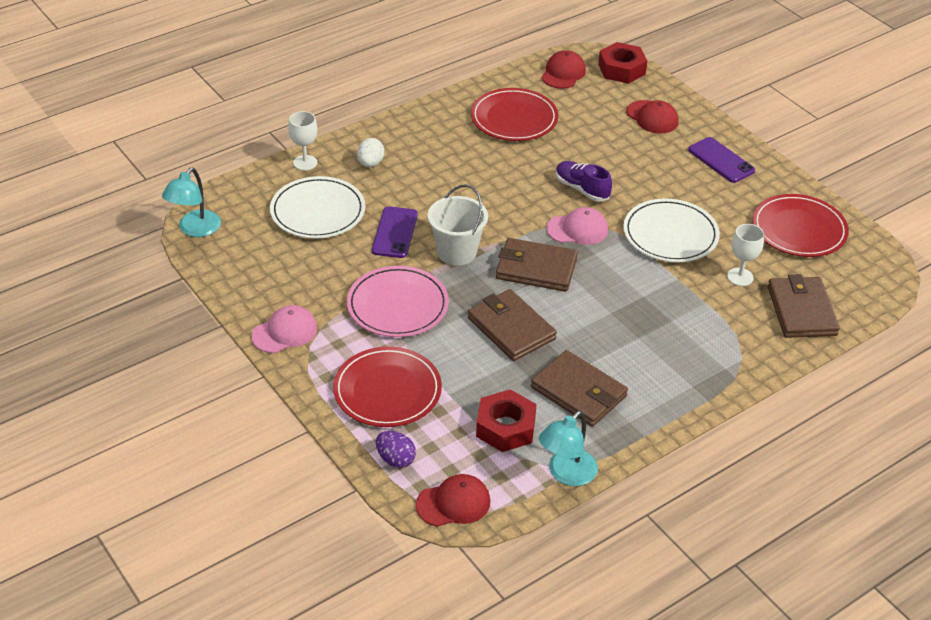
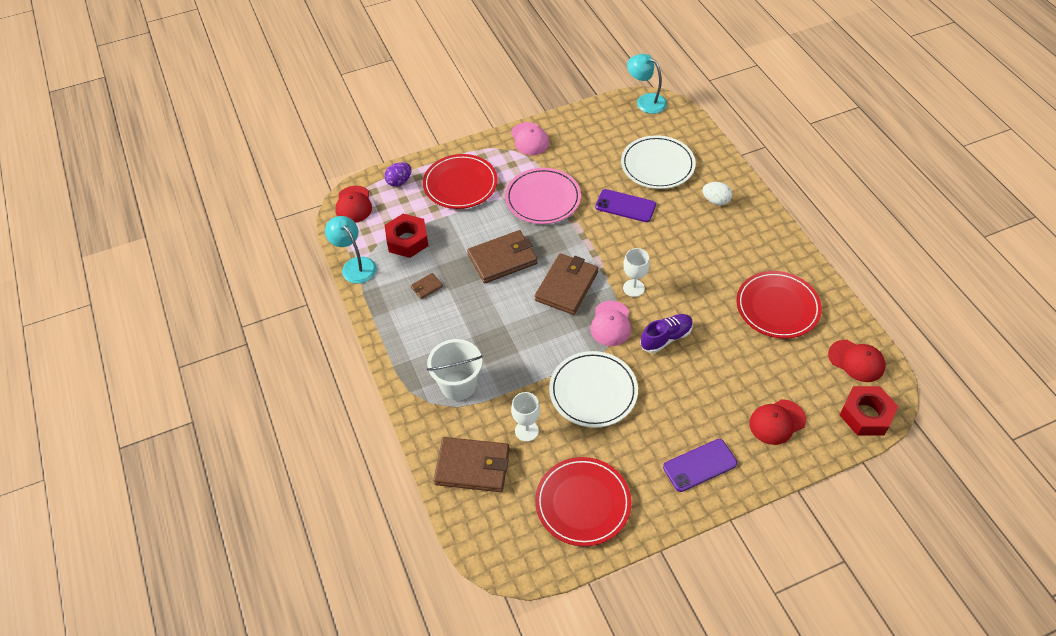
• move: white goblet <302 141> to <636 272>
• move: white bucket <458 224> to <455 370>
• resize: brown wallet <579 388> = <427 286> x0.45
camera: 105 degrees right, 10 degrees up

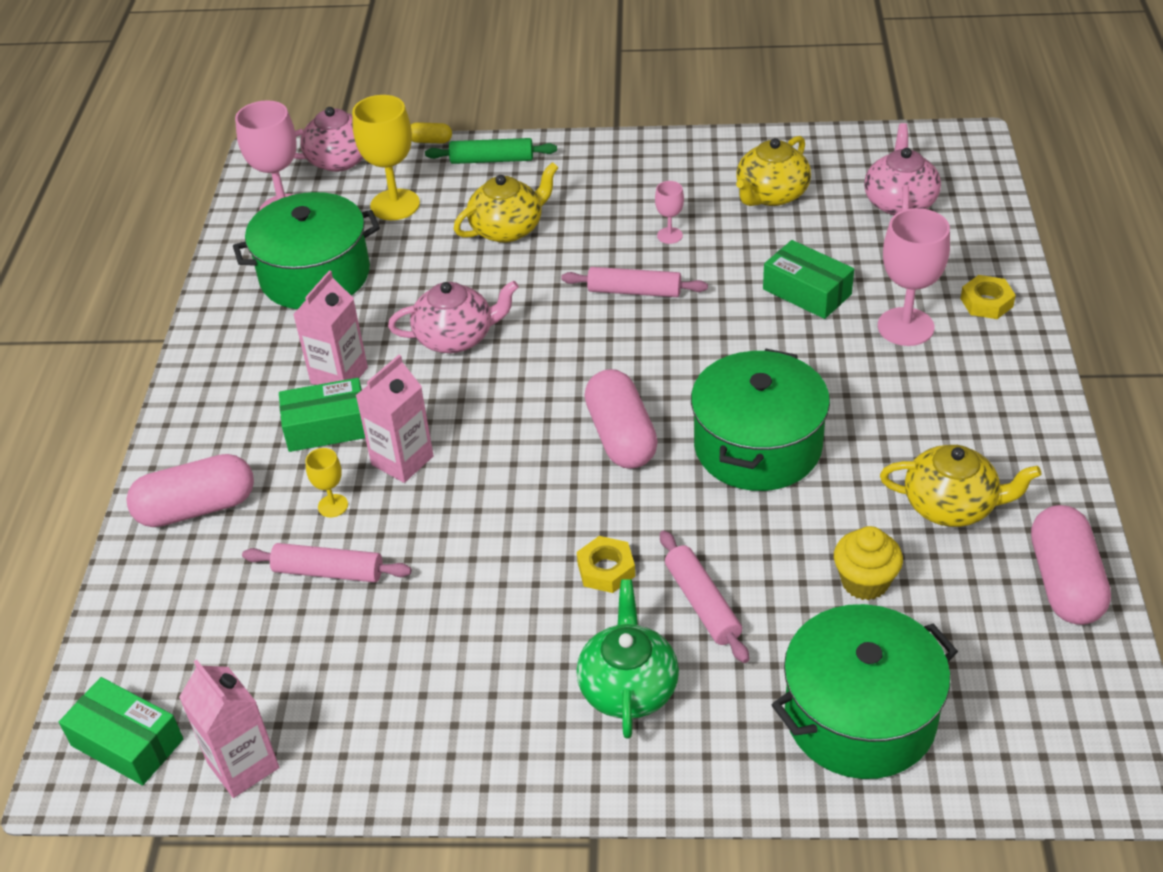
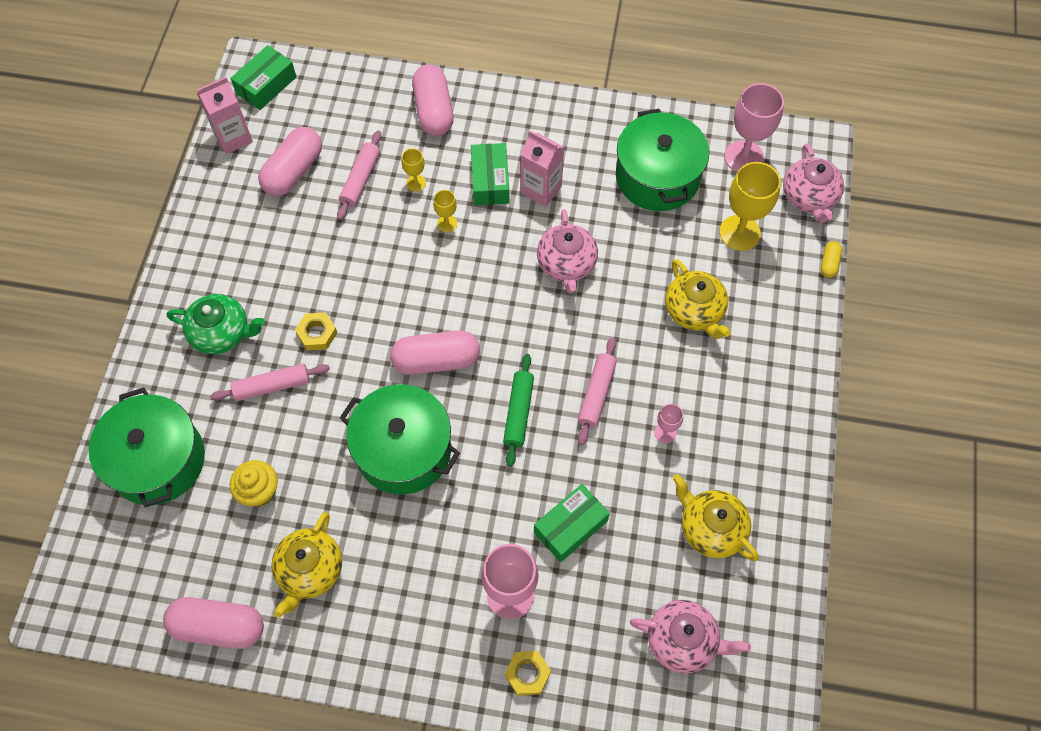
• replace: pink carton <395 419> to yellow goblet <445 211>
• move: green rolling pin <491 151> to <518 410>
• insert: pink capsule <290 161>
camera: 95 degrees right, 20 degrees up

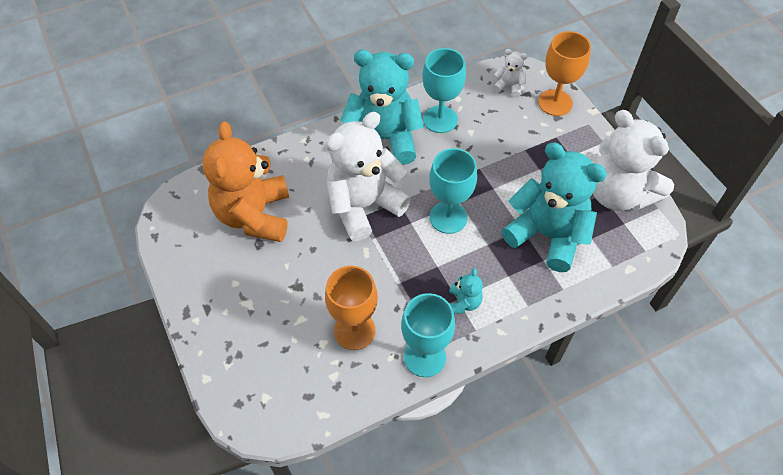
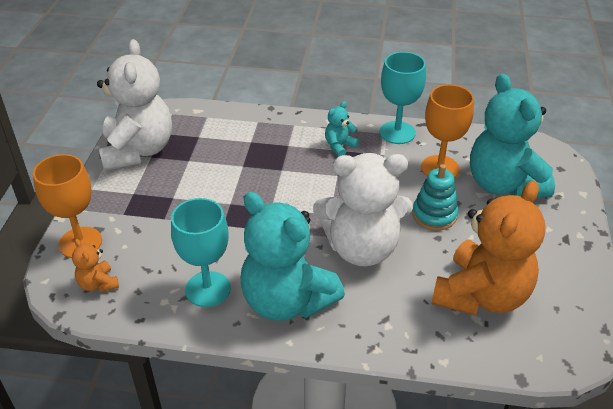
• delete: turquoise goblet <453 191>
• recolor: white teddy bear <510 73> to orange teddy bear <95 265>
• move: turquoise teddy bear <554 207> to <512 135>
• insert: turquoise stacking toy <435 197>
camera: 145 degrees left, 15 degrees down

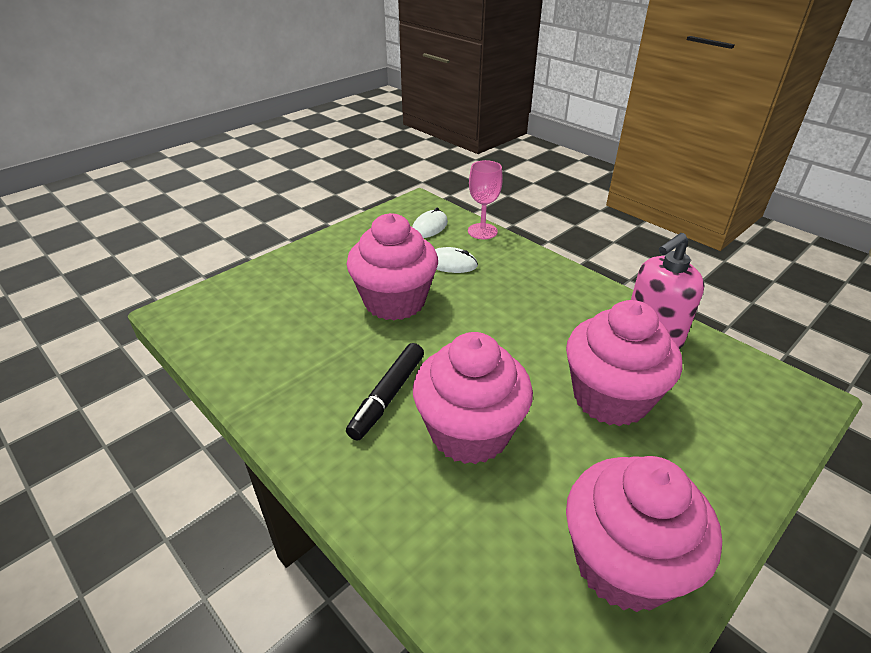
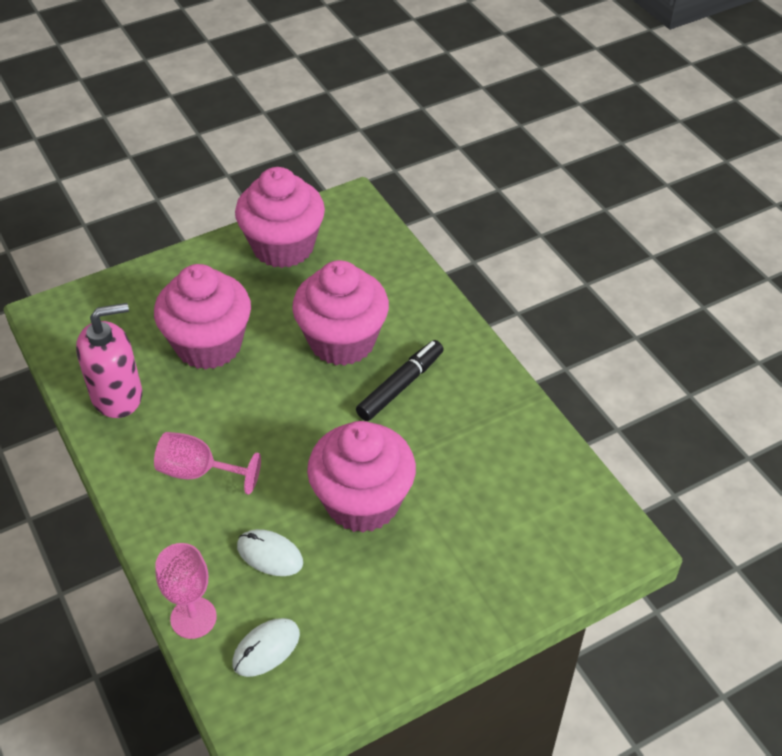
• insert: pink goblet <207 463>
camera: 165 degrees left, 10 degrees up

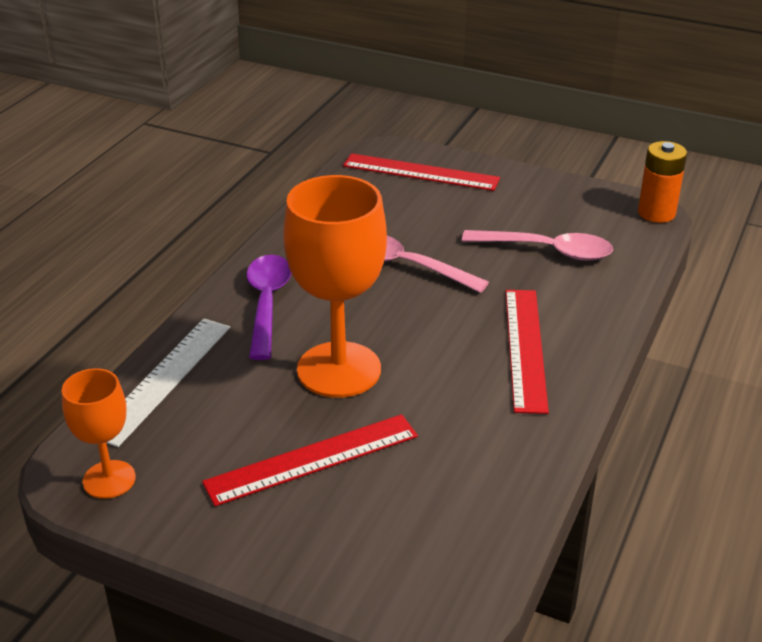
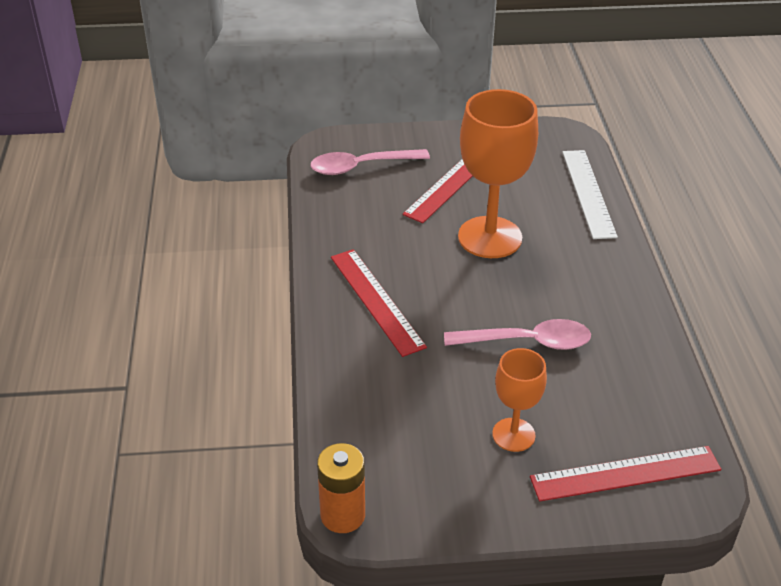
• move: orange goblet <99 433> to <519 400>
• delete: purple spoon <269 307>
• move: pink spoon <537 245> to <370 162>
camera: 150 degrees right, 5 degrees up

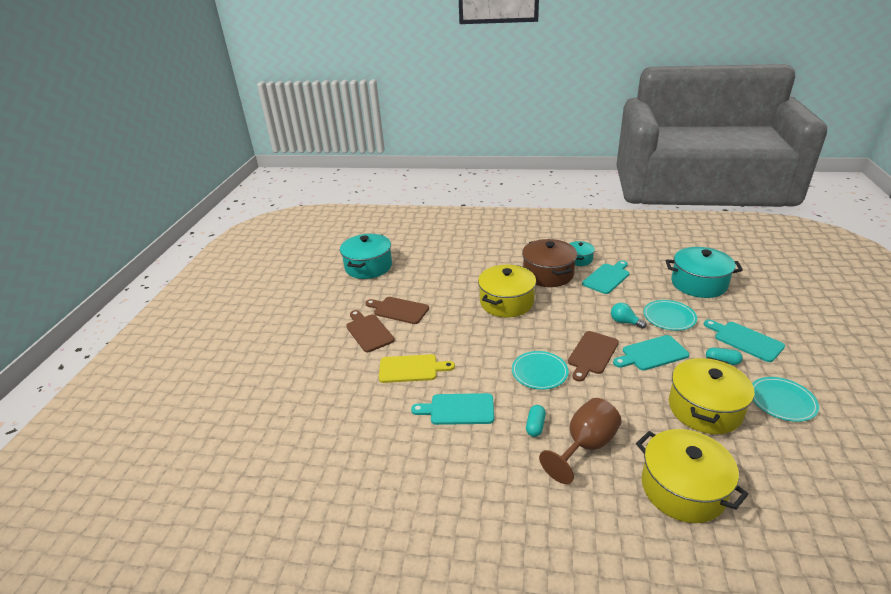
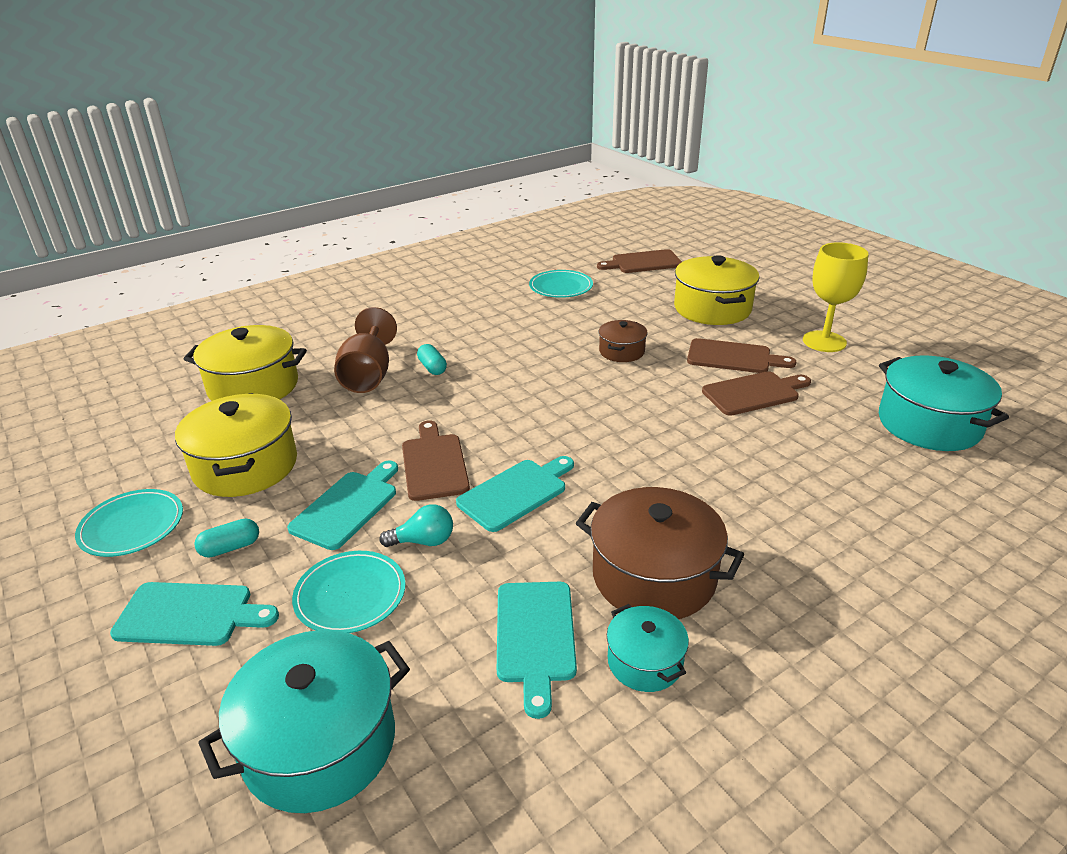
• replace: yellow cutting board <417 368> to brown pot <623 341>
• move: turquoise cutting board <452 409> to <515 494>
• move: yellow pot <507 291> to <717 290>
• move: turquoise plate <540 370> to <561 284>
• insert: brown cutting board <639 261>
• insert: yellow goblet <835 297>
camera: 135 degrees right, 0 degrees up

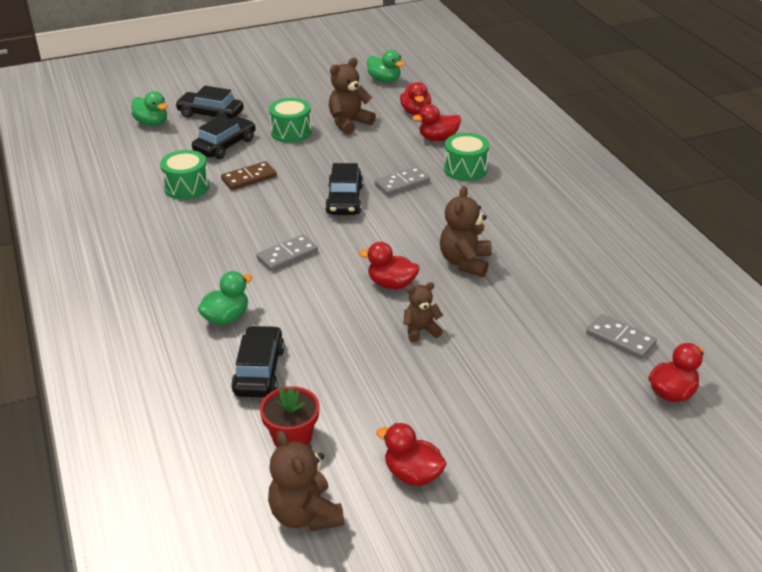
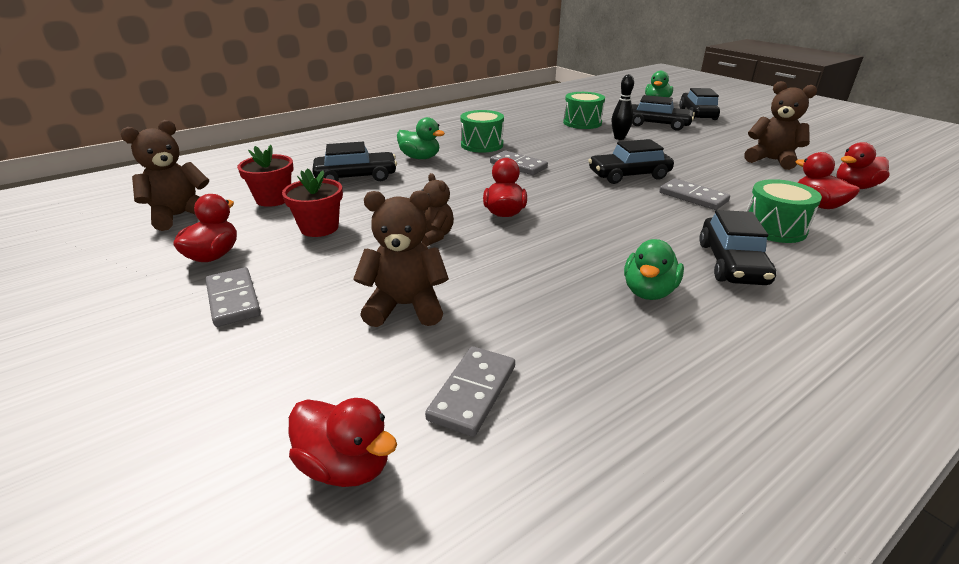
• replace: brown domino <249 175> to black bowling pin <623 107>
• move: green drum <290 120> to <482 131>
• move: green duck <386 66> to <654 269>
• move: brown teddy bear <466 231> to <401 258>
• insert: grey domino <233 297>
• insert: red flower pot <312 202>
• insert: black car <737 247>
camera: 75 degrees right, 5 degrees down

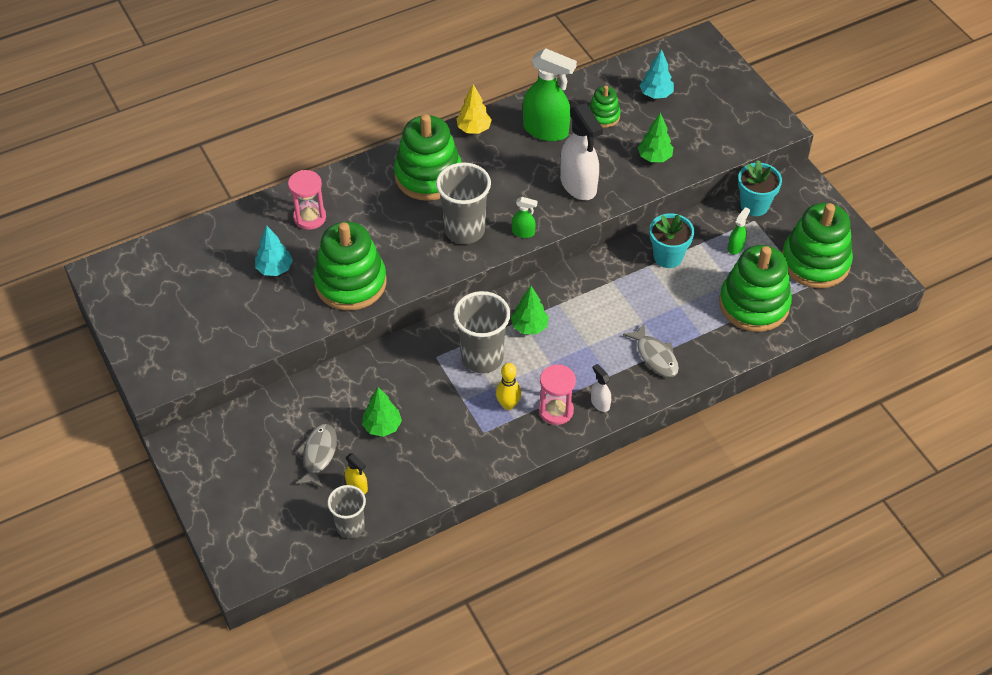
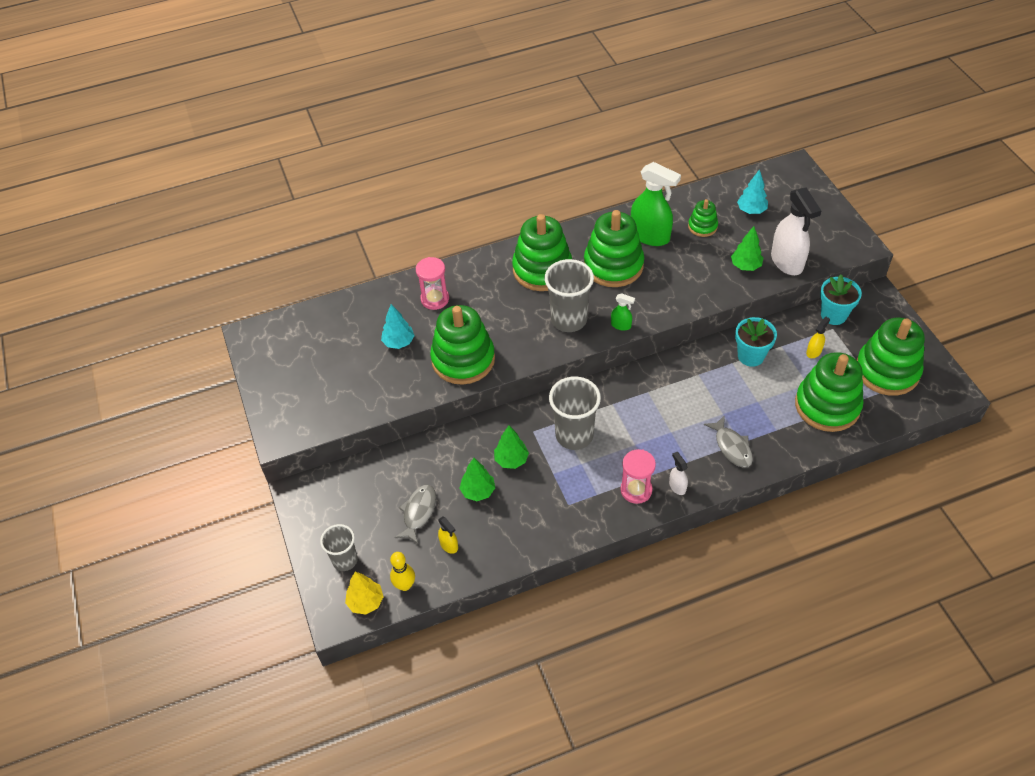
• move: grey cup <347 511> to <339 547>
• move: yellow tree <474 109> to <364 593>
• move: yellow bowling pin <508 386> to <402 571>
• move: green tree <530 310> to <511 447>
• move: white spray bottle <581 151> to <796 231>
• recolor: green spray bottle <739 230> to yellow spray bottle <818 337>
• insert: green stacking toy <614 248>
camera: 10 degrees right, 0 degrees up

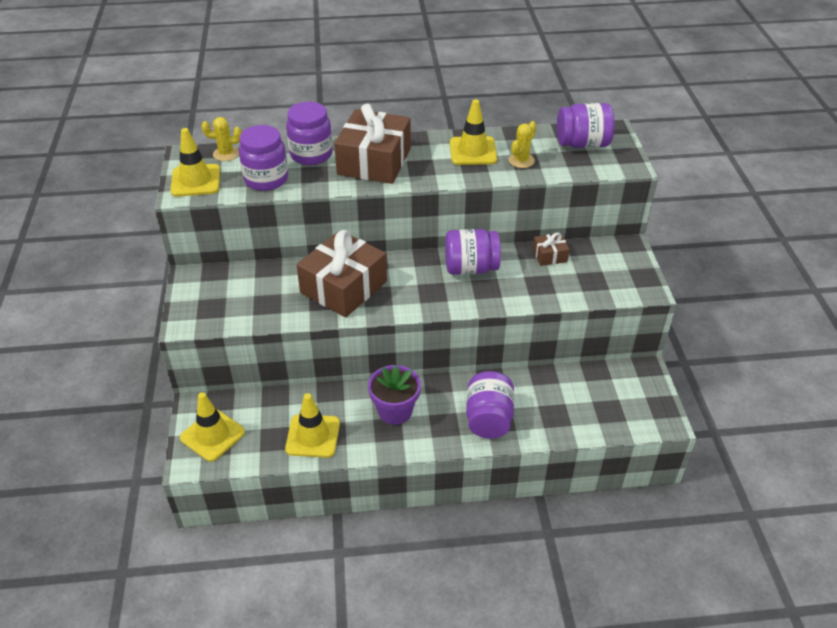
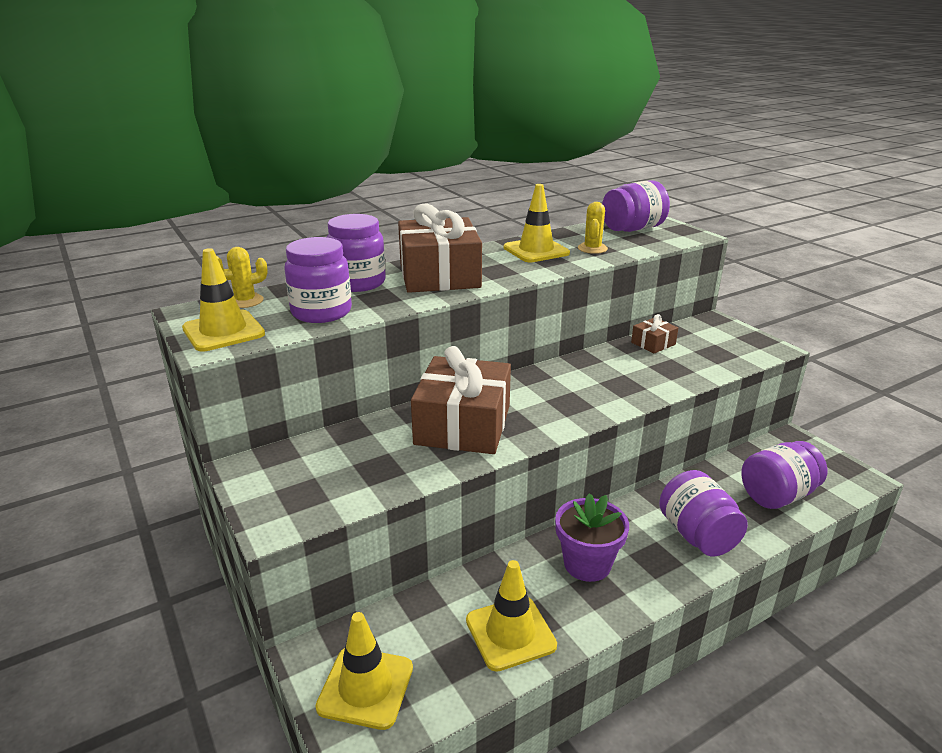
• move: purple jar <473 252> to <784 475>
camera: 25 degrees left, 15 degrees down

